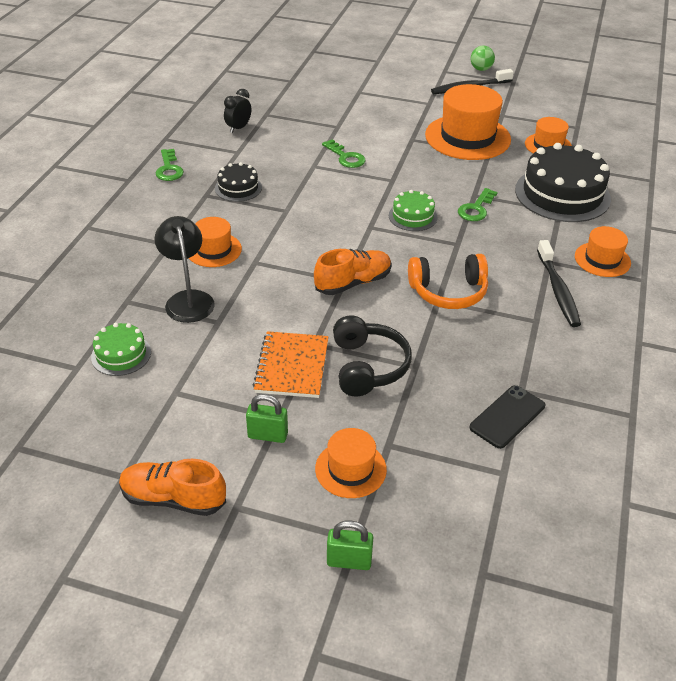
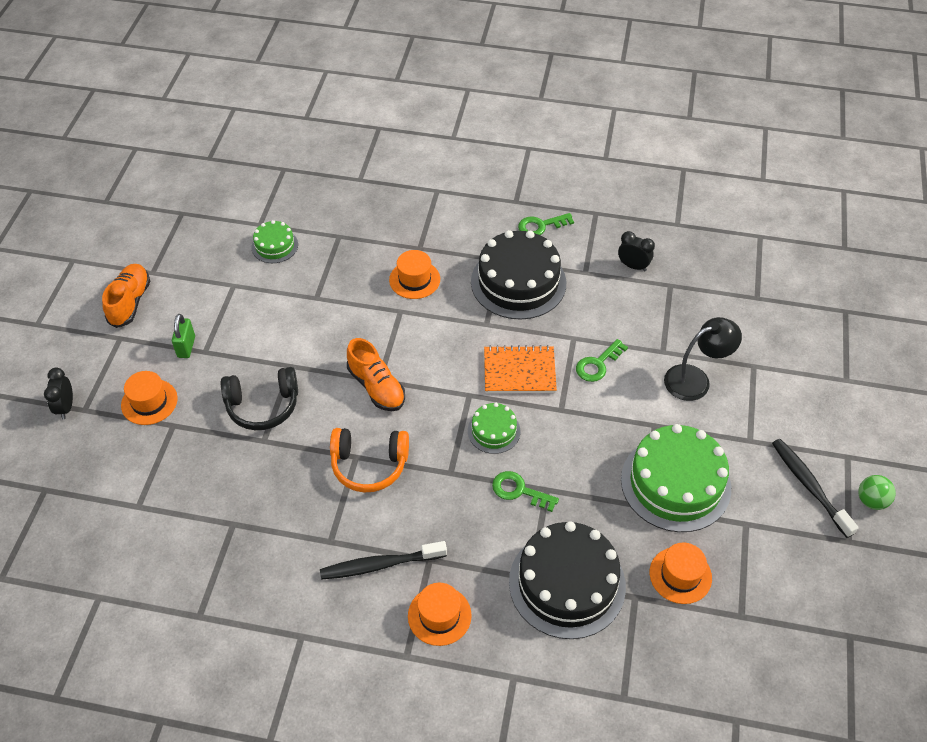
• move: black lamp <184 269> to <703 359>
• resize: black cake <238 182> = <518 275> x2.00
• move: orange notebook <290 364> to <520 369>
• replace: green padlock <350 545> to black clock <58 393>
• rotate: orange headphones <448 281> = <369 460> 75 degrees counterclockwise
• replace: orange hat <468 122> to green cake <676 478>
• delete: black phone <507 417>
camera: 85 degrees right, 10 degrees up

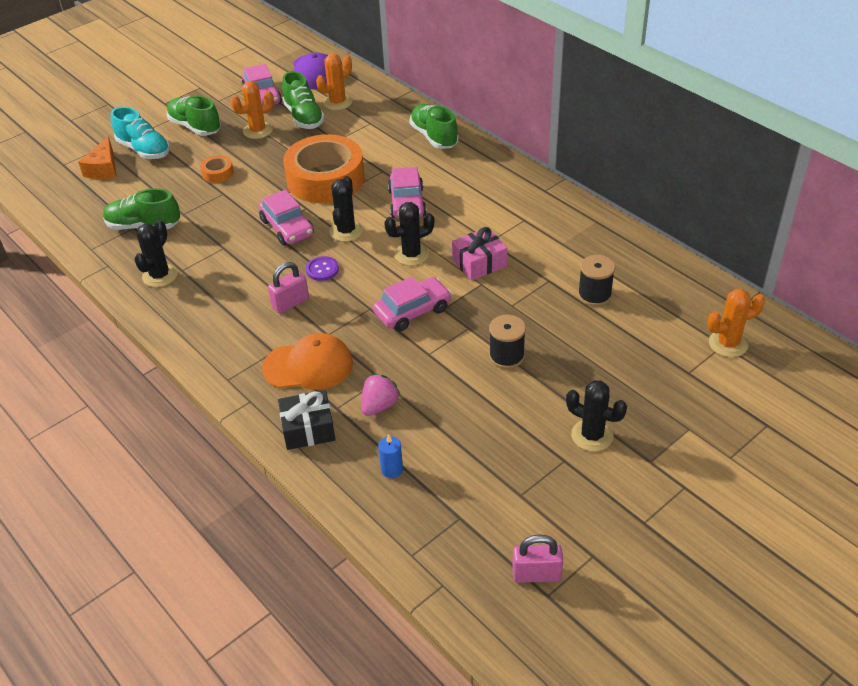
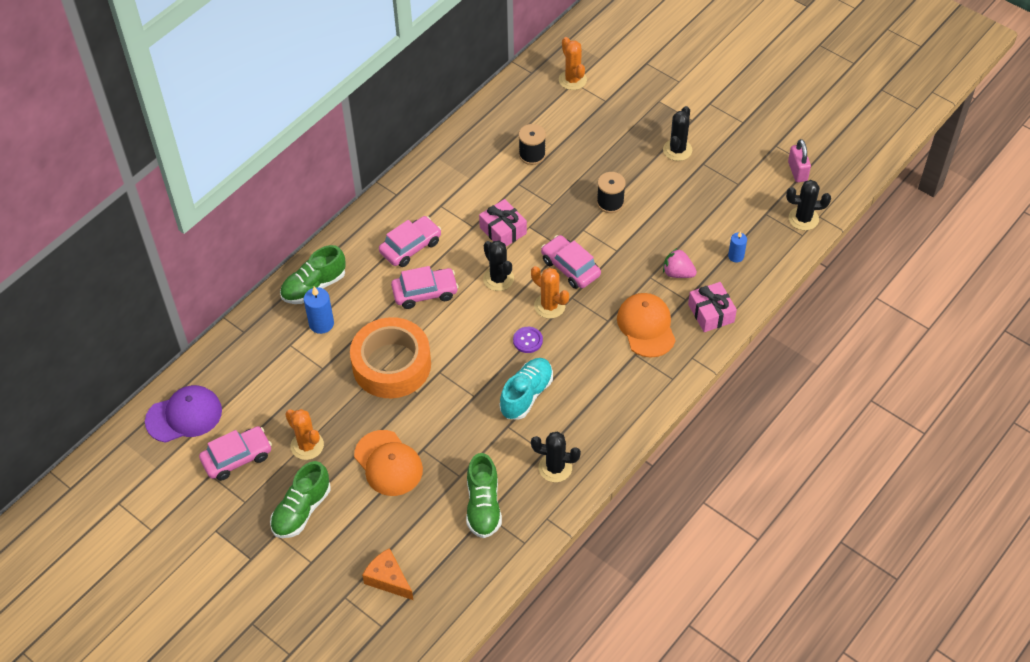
• rotate: orange cheese <97 158> = <387 574> 135 degrees counterclockwise
• move: turquoise shoe <140 132> to <526 389>
• replace: orange tape <217 169> to orange cap <388 463>
• move: pink car <286 217> to <410 241>
• delete: pink padlock <288 288>
• recolor: black gift <306 420> to pink gift <712 307>
• delete: green shoe <303 100>
• move: orange cactus <334 82> to <550 292>
• move: black cactus <346 209> to <808 205>
• insert: blue candle <319 310>
camera: 100 degrees left, 10 degrees up

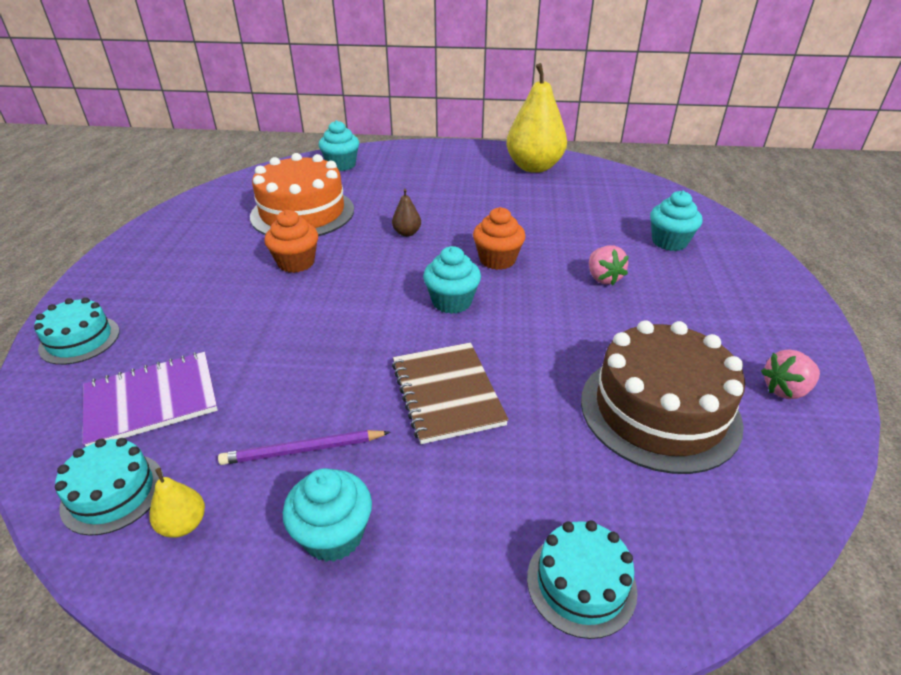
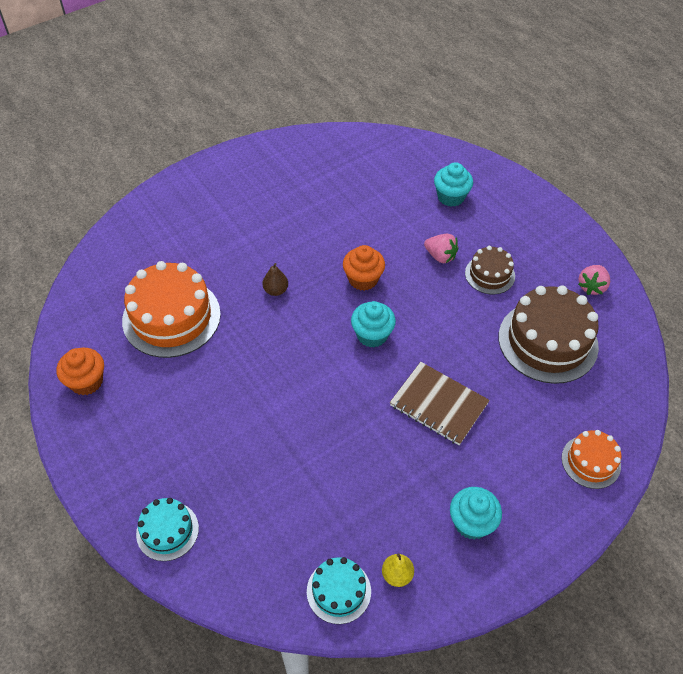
• delete: purple notebook <150 399>
• delete: purple pencil <304 447>
• move: orange cupcake <291 241> to <80 371>
• delete: turquoise cupcake <338 145>
• delete: yellow pear <536 118>
• recolor: turquoise cake <582 579> to orange cake <591 459>
• insert: brown cake <490 270>
camera: 40 degrees left, 15 degrees up

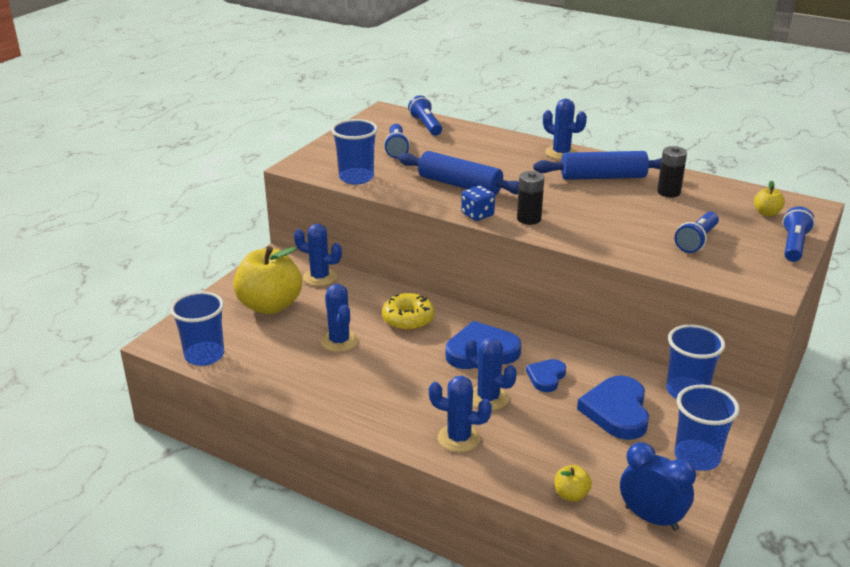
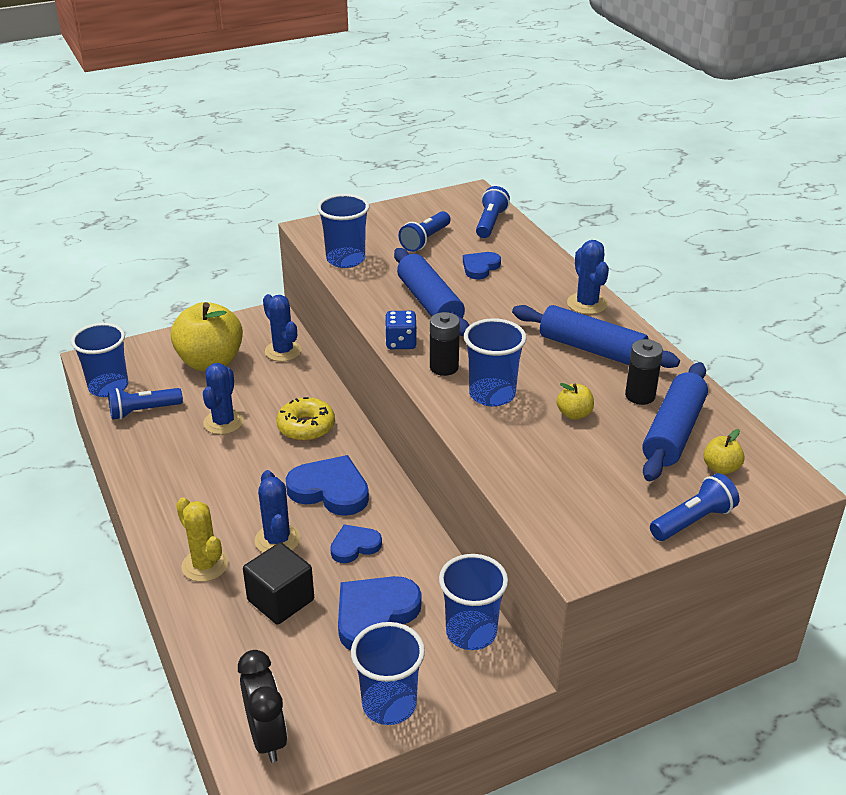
• recolor: blue cactus <460 414> to yellow cactus <202 540>
• move: yellow apple <573 483> to <575 401>
• recolor: blue clock <658 486> to black clock <262 706>
• move: blue flashlight <697 232> to <145 404>
• insert: black cube <278 583>
• insert: blue heart <482 265>
• insert: blue cup <495 362>
• insert: blue rolling pin <675 421>
camera: 35 degrees right, 5 degrees up

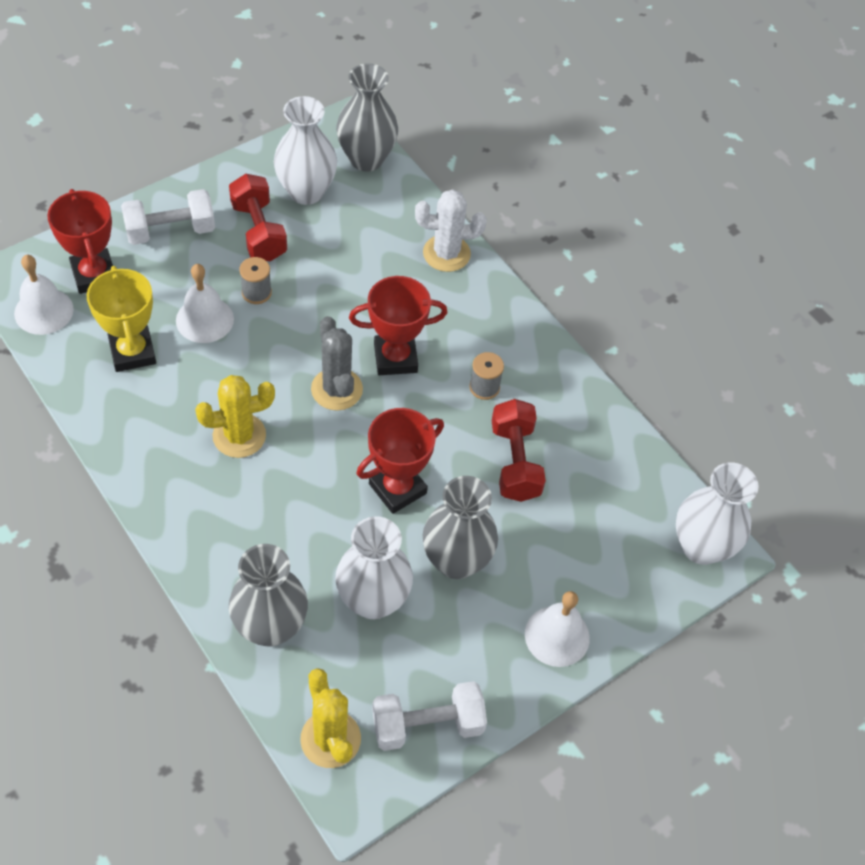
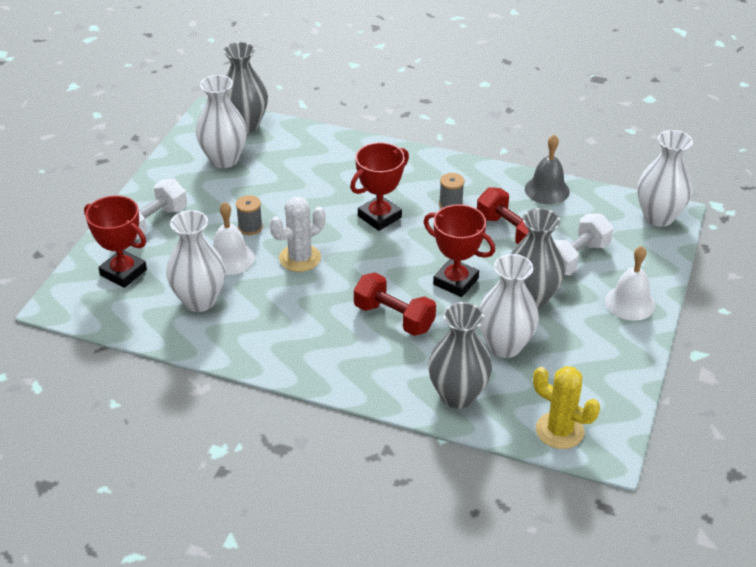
• delete: white bell <44 295>
• replace: yellow trophy <121 319> to white vase <195 261>
• delete: yellow cactus <235 416>
• move: red dumbbell <258 217> to <395 304>
• delete: grey cactus <337 363>
• rotate: red trophy <400 461> = <459 250> 75 degrees counterclockwise
• move: white dumbbell <429 716> to <583 244>
• move: white cactus <451 230> to <298 234>
• insert: grey bell <547 169>
camera: 30 degrees left, 15 degrees down

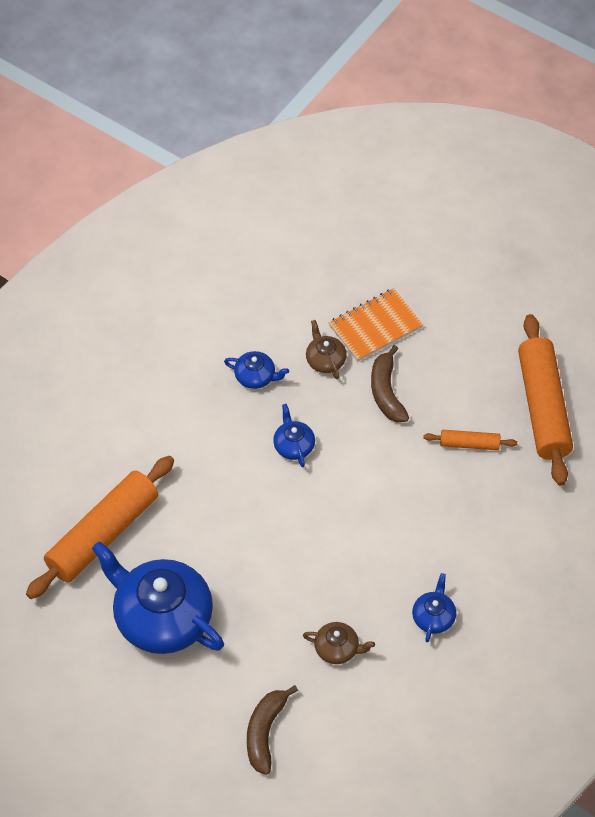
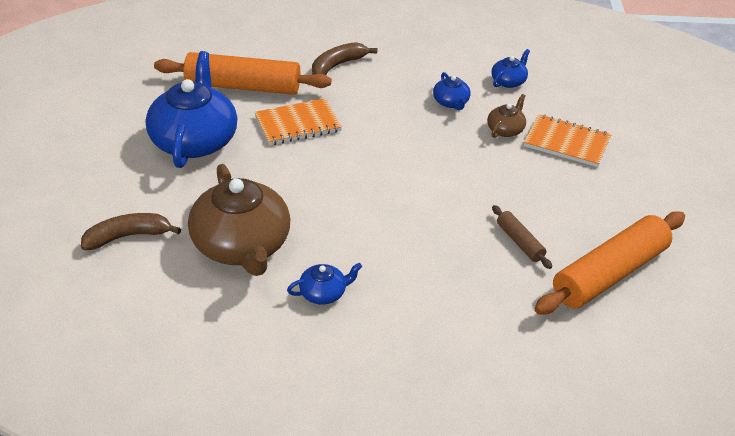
• move: blue teapot <294 435> to <510 68>
• resize: brown teapot <339 643> = <239 220> x2.25
• move: brown banana <390 383> to <344 58>
• recolor: orange rolling pin <470 440> to brown rolling pin <522 237>
• insert: orange notebook <298 121>
camera: 55 degrees right, 15 degrees down

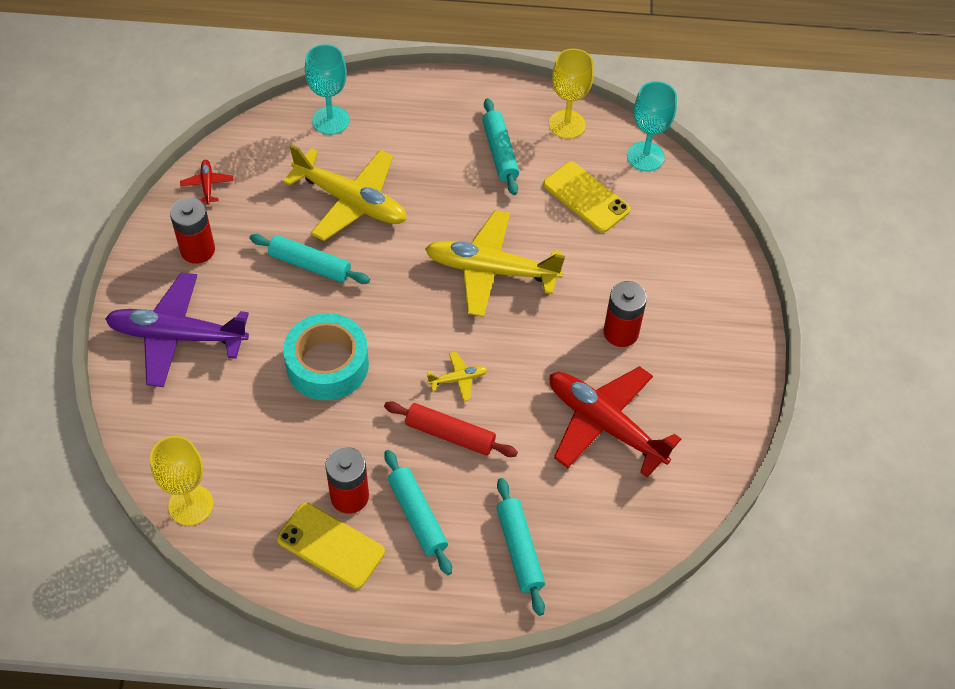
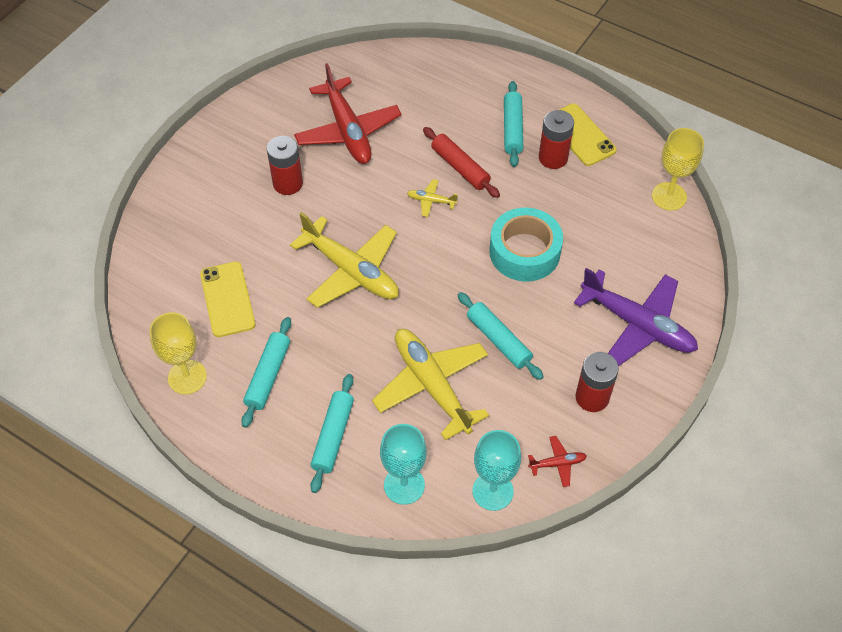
• rotate: red plane <206 182> = <557 461> 120 degrees counterclockwise
• move: turquoise rolling pin <520 547> to <332 433>
• move: turquoise goblet <652 126> to <496 470>
camera: 150 degrees left, 0 degrees up

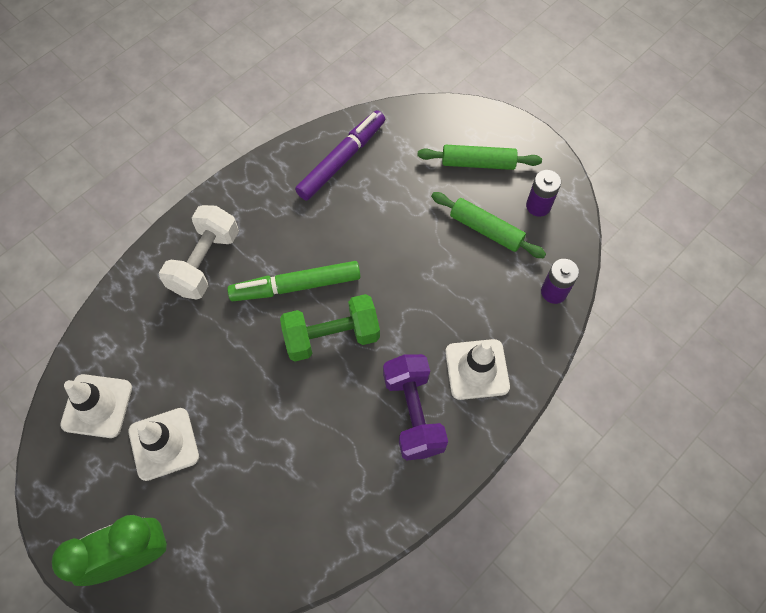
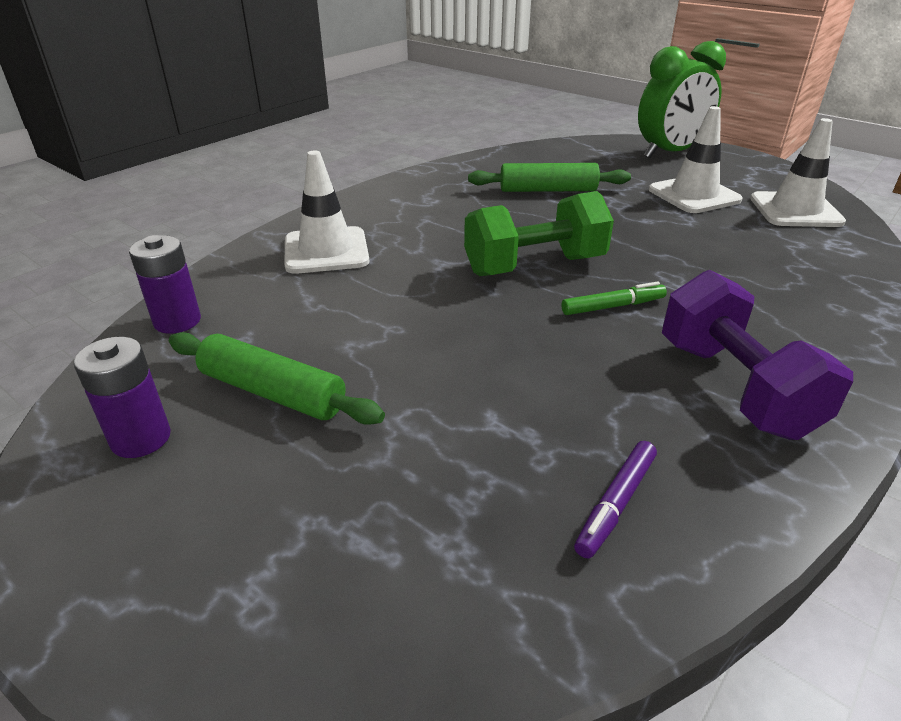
• delete: white dumbbell <199 252>
• resize: green marker <294 281> = <614 298> x0.51
• resize: purple marker <340 155> = <615 499> x0.51
• move: purple dumbbell <415 407> to <757 355>
• move: green rolling pin <479 157> to <549 177>
camera: 175 degrees right, 30 degrees down

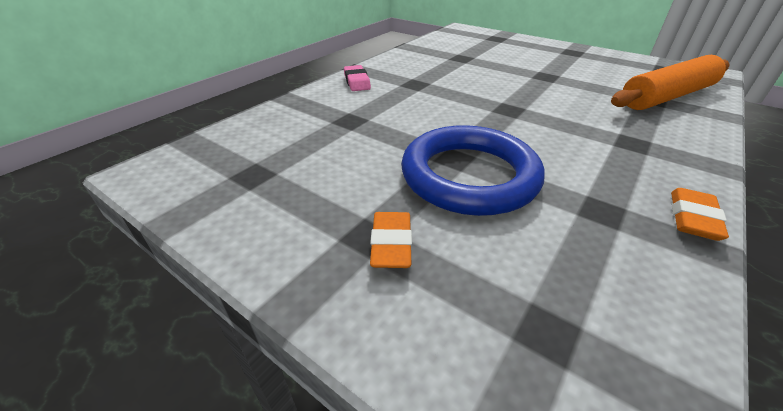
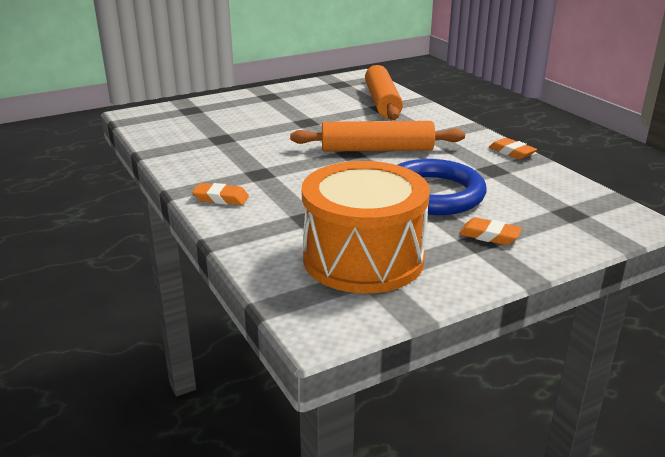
• recolor: pink eraser <357 78> to orange eraser <220 194>
• insert: orange rolling pin <377 136>
• insert: orange drum <366 227>
camera: 65 degrees left, 10 degrees down

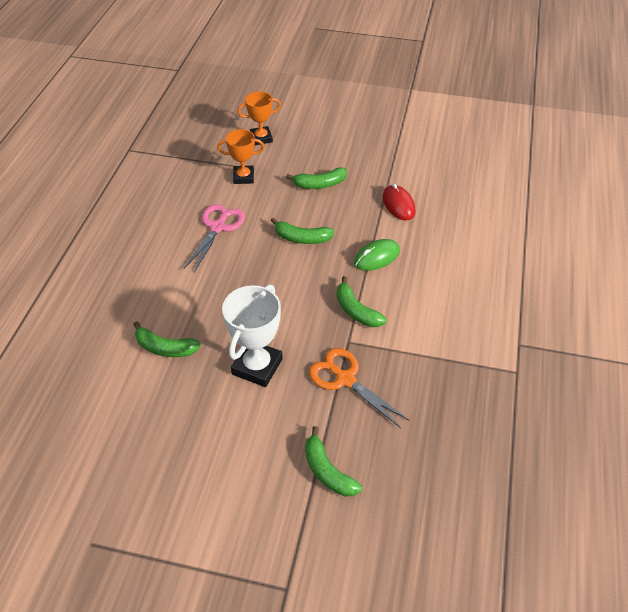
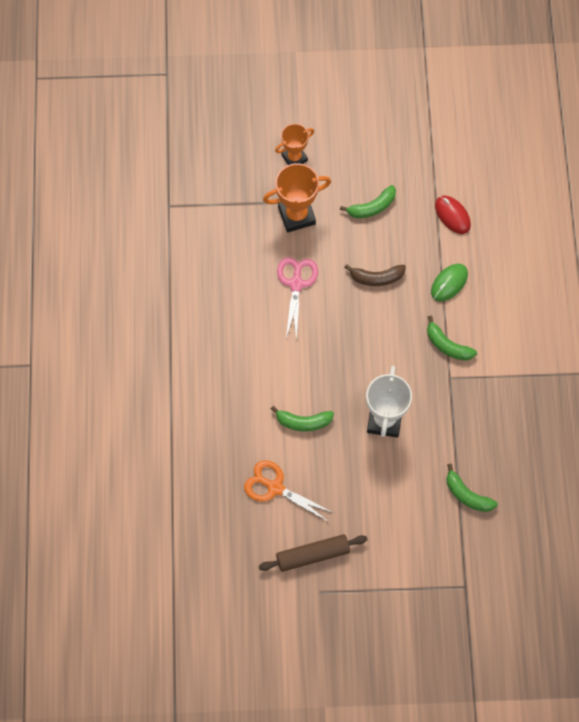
• resize: orange trophy <241 156> = <297 198> x1.54
• recolor: green banana <302 230> to brown banana <375 275>
• move: orange scissors <359 388> to <288 491>
• insert: brown rolling pin <313 553>
camera: 15 degrees left, 20 degrees up

